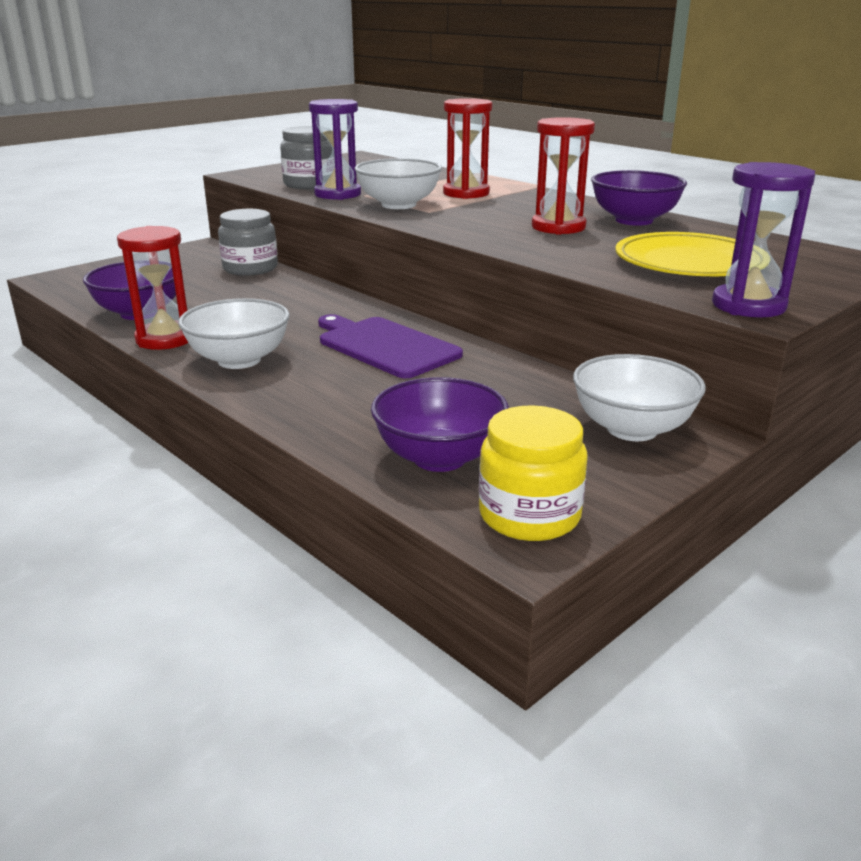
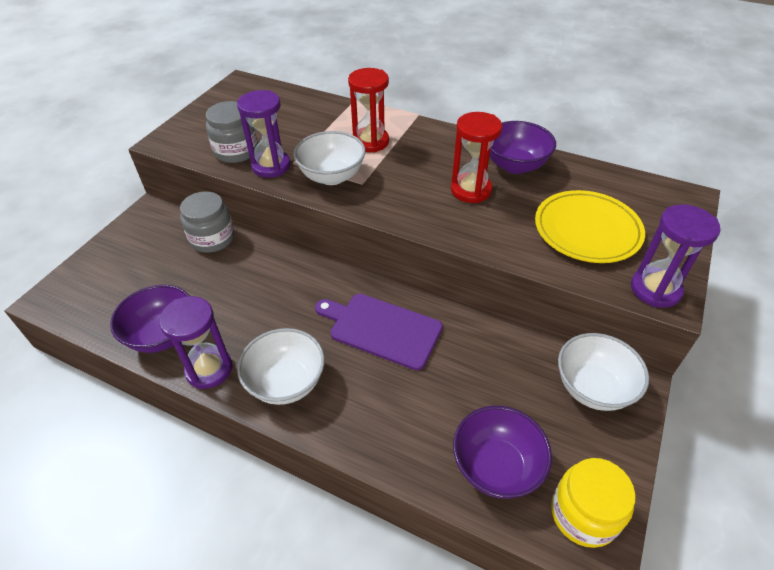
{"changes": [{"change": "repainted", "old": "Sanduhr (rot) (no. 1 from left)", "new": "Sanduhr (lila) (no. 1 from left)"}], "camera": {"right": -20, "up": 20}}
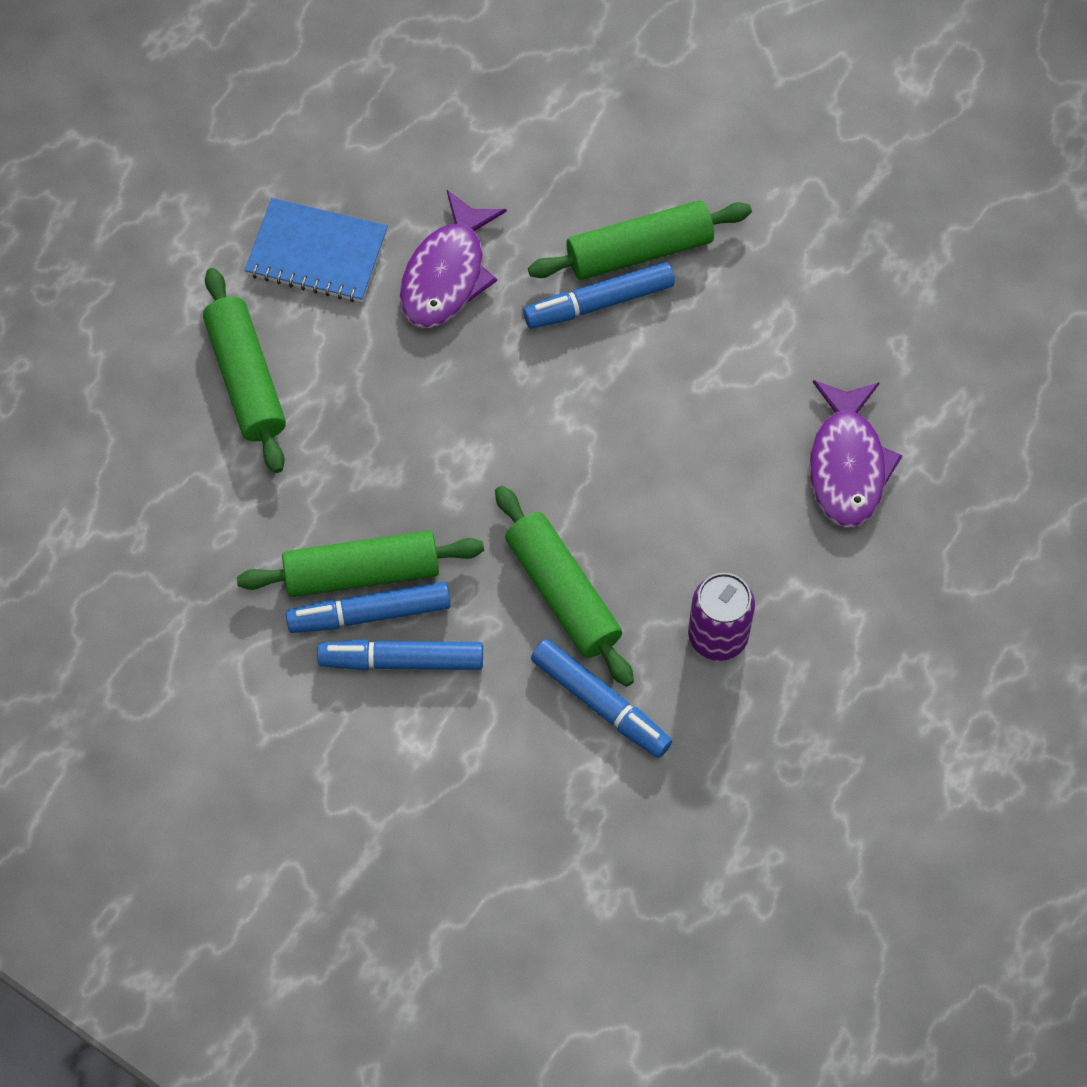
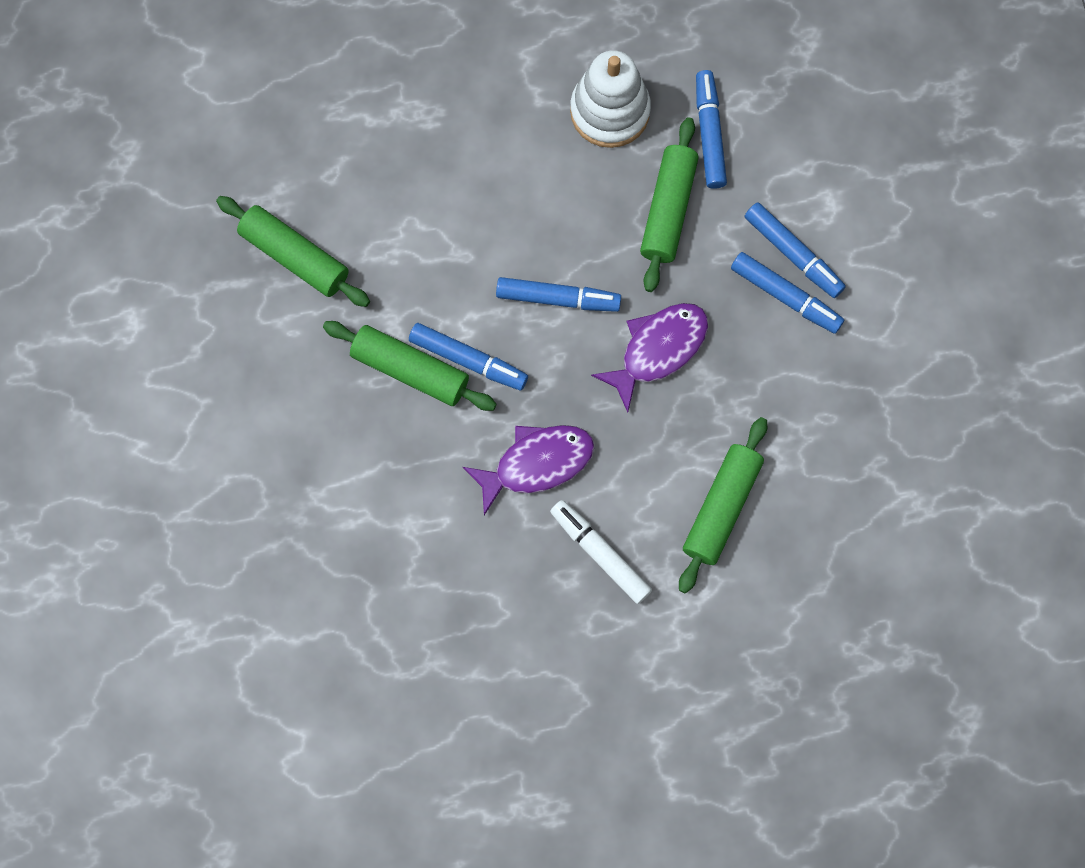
{"changes": [{"change": "shifted", "old": "Nudelholz (grün) (no. 2 from left in the first image)", "new": "Nudelholz (grün) (no. 1 from left)"}, {"change": "new", "new": "Filzstift (blau) (no. 2 from left)"}, {"change": "swapped", "old": "Notizbuch (blau)", "new": "Filzstift (weiß)"}, {"change": "swapped", "old": "Dose (lila)", "new": "Stapelspielzeug (weiß)"}, {"change": "shifted", "old": "Fisch (lila) (no. 2 from left)"}], "camera": {"right": -135, "up": 10}}
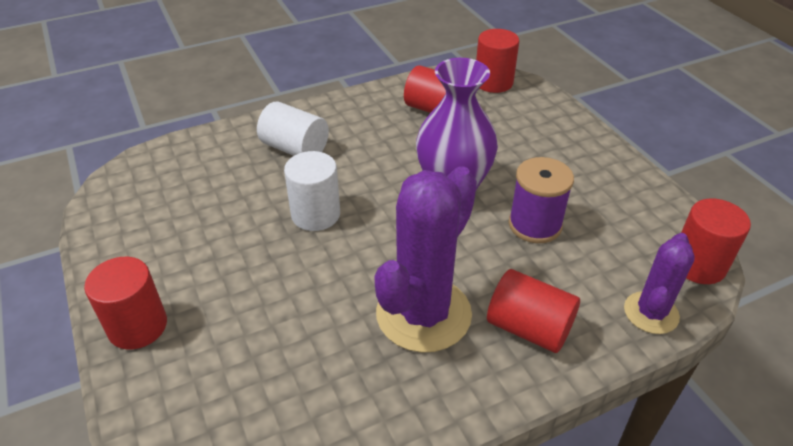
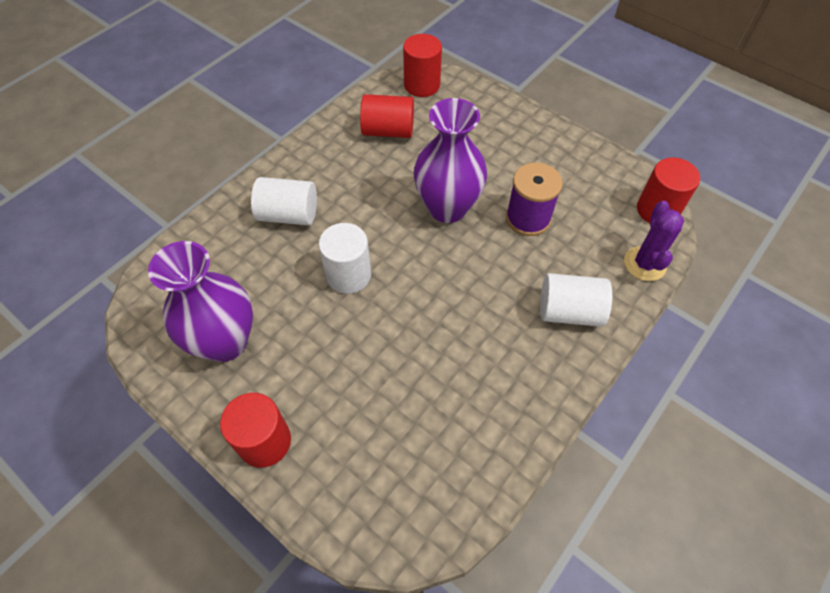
{"changes": [{"change": "new", "new": "Vase (lila) (no. 1 from left)"}, {"change": "repainted", "old": "Vollzylinder (rot) (no. 4 from left)", "new": "Vollzylinder (weiß) (no. 3 from left)"}, {"change": "gone", "old": "Kaktus (lila) (no. 1 from left)"}], "camera": {"right": -25, "up": 15}}
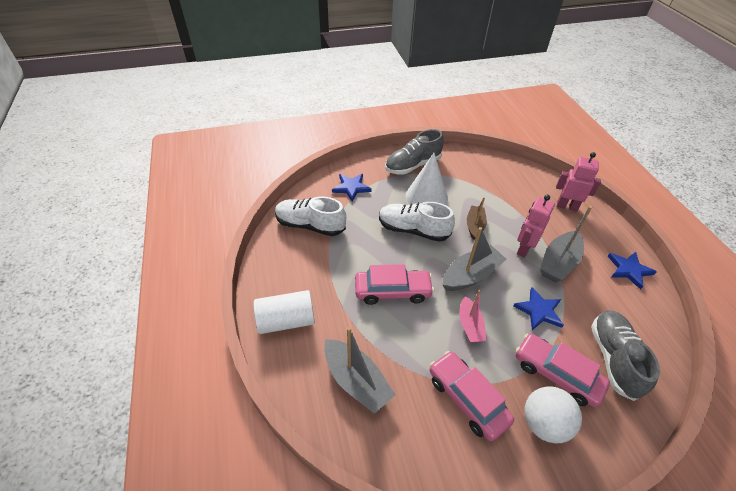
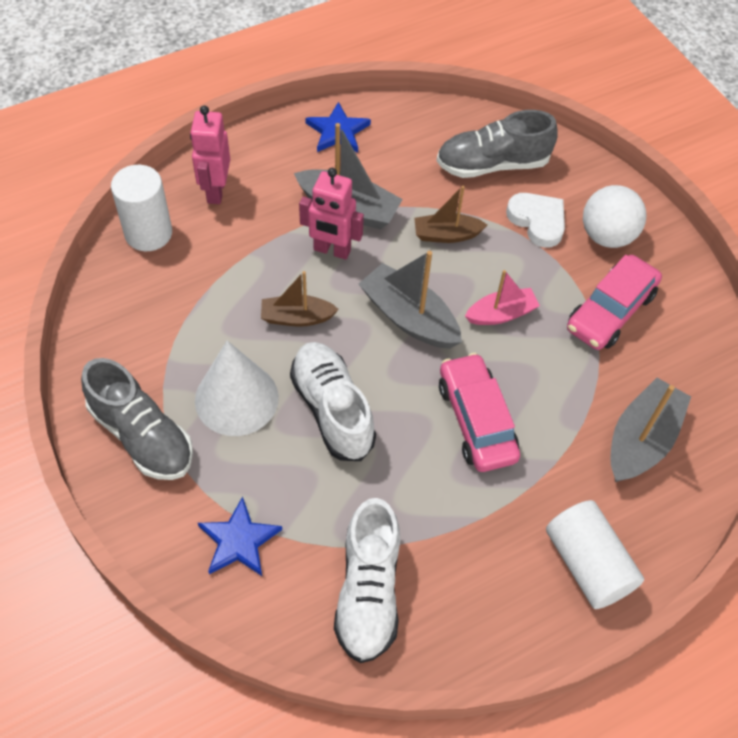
{"changes": [{"change": "new", "new": "Vollzylinder (weiß) (no. 1 from left)"}, {"change": "rotated", "old": "Schuh (weiß) (no. 2 from left in the first image)", "degrees": 150}, {"change": "swapped", "old": "Stern (blau) (no. 2 from left)", "new": "Boot (braun) (no. 2 from left)"}, {"change": "swapped", "old": "Auto (rosa) (no. 3 from left)", "new": "Herz (weiß)"}], "camera": {"right": -105, "up": 10}}
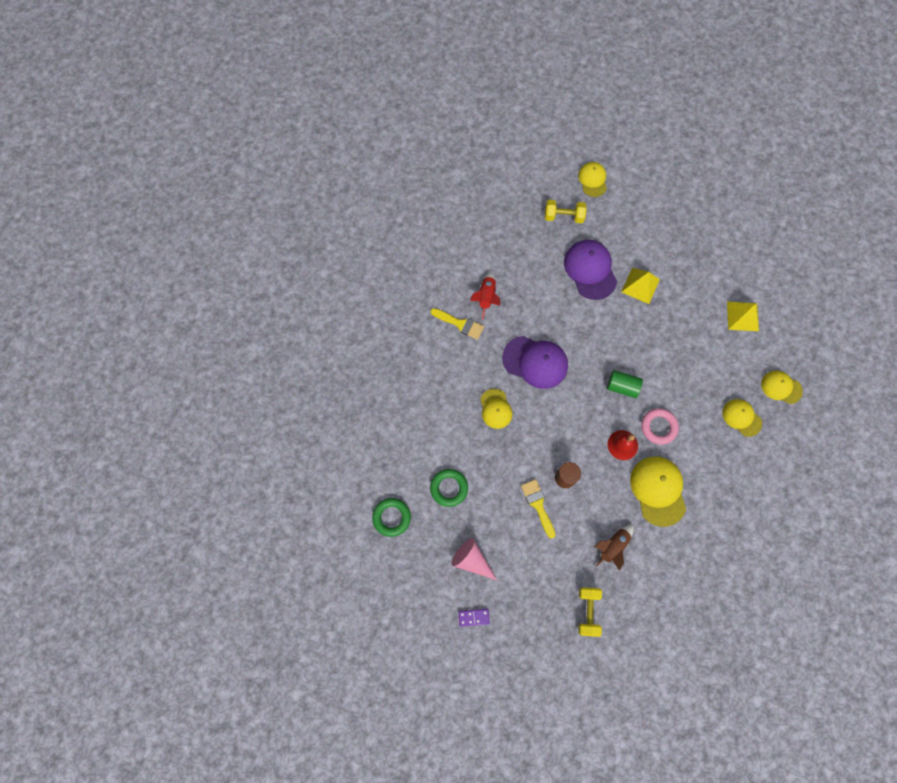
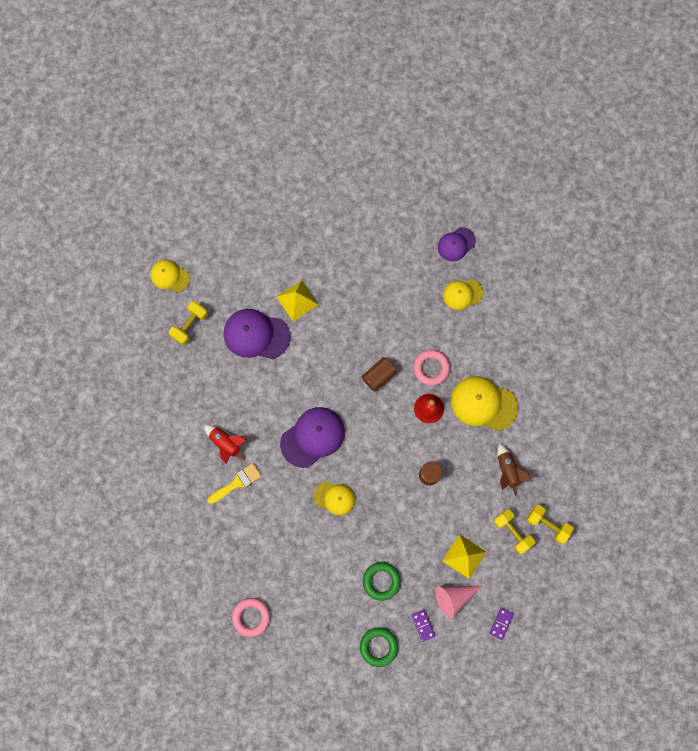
{"changes": [{"change": "new", "new": "Ring (rosa) (no. 1 from left)"}, {"change": "repainted", "old": "Vollzylinder (grün)", "new": "Vollzylinder (braun) (no. 1 from left)"}, {"change": "new", "new": "Dominostein (lila) (no. 1 from left)"}, {"change": "repainted", "old": "Kappe (gelb) (no. 5 from left)", "new": "Kappe (lila) (no. 3 from left)"}, {"change": "shifted", "old": "Pyramide (gelb) (no. 2 from left)"}, {"change": "new", "new": "Hantel (gelb) (no. 2 from left)"}, {"change": "gone", "old": "Pinsel (gelb) (no. 2 from left)"}], "camera": {"right": -60, "up": 5}}
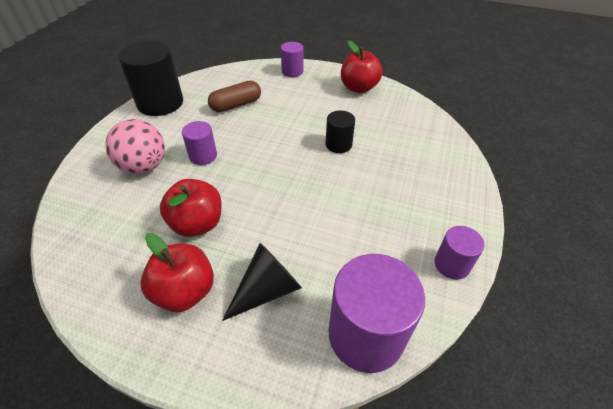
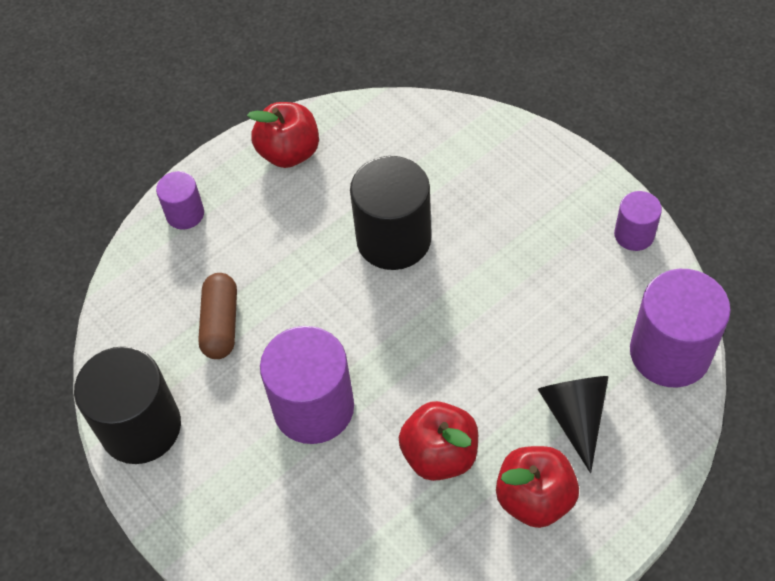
{"changes": [{"change": "scaled", "old": "Vollzylinder (lila) (no. 1 from left in the first image)", "factor": 1.89}, {"change": "scaled", "old": "Vollzylinder (schwarz) (no. 2 from left)", "factor": 1.89}, {"change": "gone", "old": "Ball (rosa)"}], "camera": {"right": -55, "up": 10}}
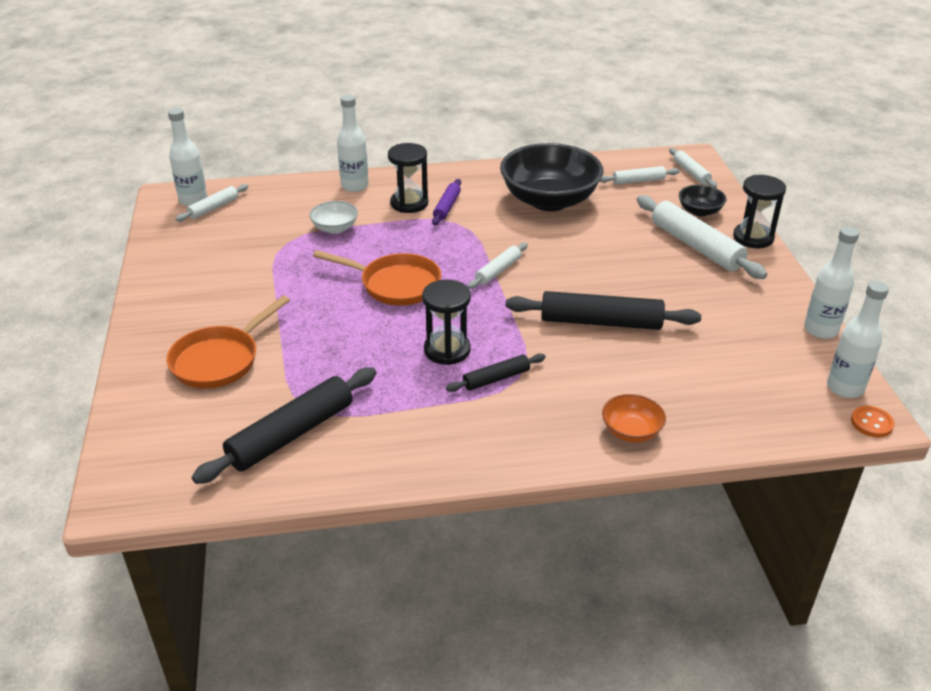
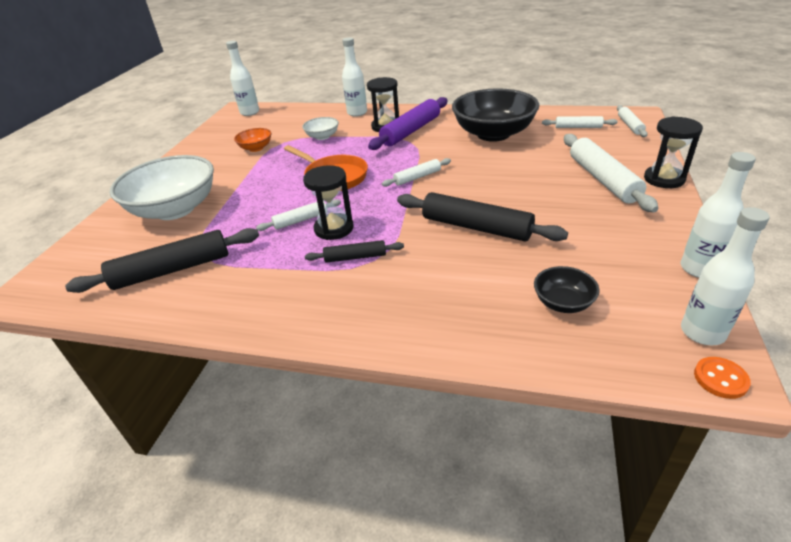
{"changes": [{"change": "swapped", "old": "Pfanne (orange) (no. 1 from left)", "new": "Schüssel (weiß) (no. 1 from left)"}, {"change": "shifted", "old": "Schüssel (orange)"}, {"change": "shifted", "old": "Nudelholz (weiß) (no. 1 from left)"}, {"change": "scaled", "old": "Nudelholz (lila)", "factor": 1.86}, {"change": "shifted", "old": "Schüssel (schwarz) (no. 2 from left)"}], "camera": {"right": 25, "up": 0}}
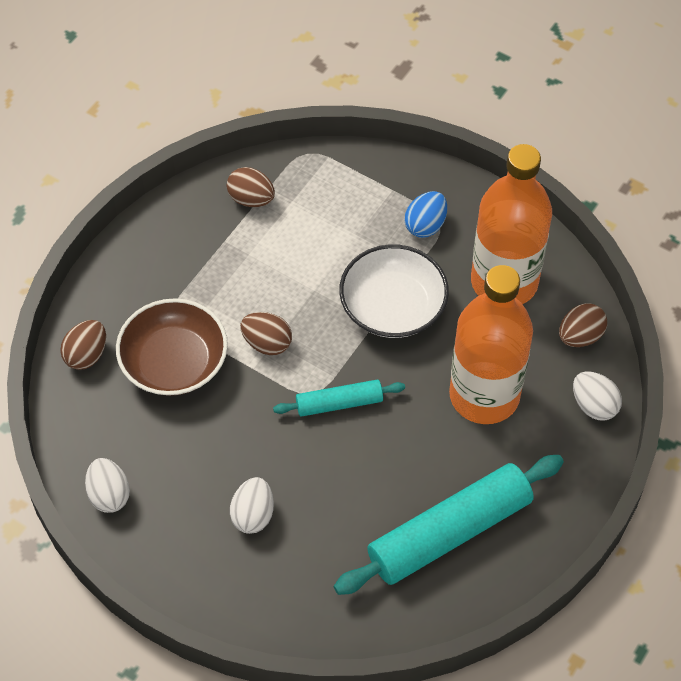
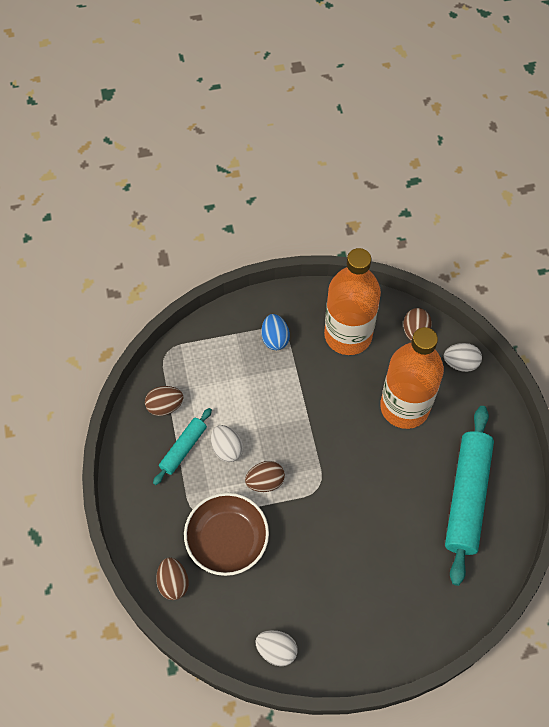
{"changes": [{"change": "shifted", "old": "Nudelholz (türkis) (no. 1 from left)"}, {"change": "shifted", "old": "Ei (weiß) (no. 2 from left in the first image)", "new": "Ei (weiß) (no. 1 from left)"}, {"change": "gone", "old": "Schüssel (weiß)"}], "camera": {"right": -45, "up": 5}}
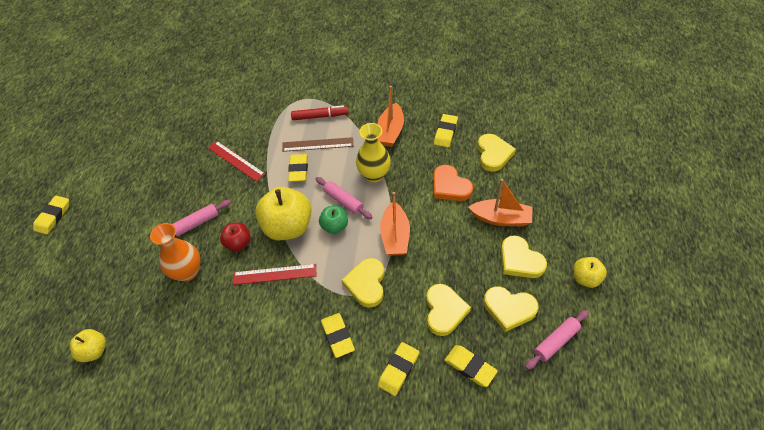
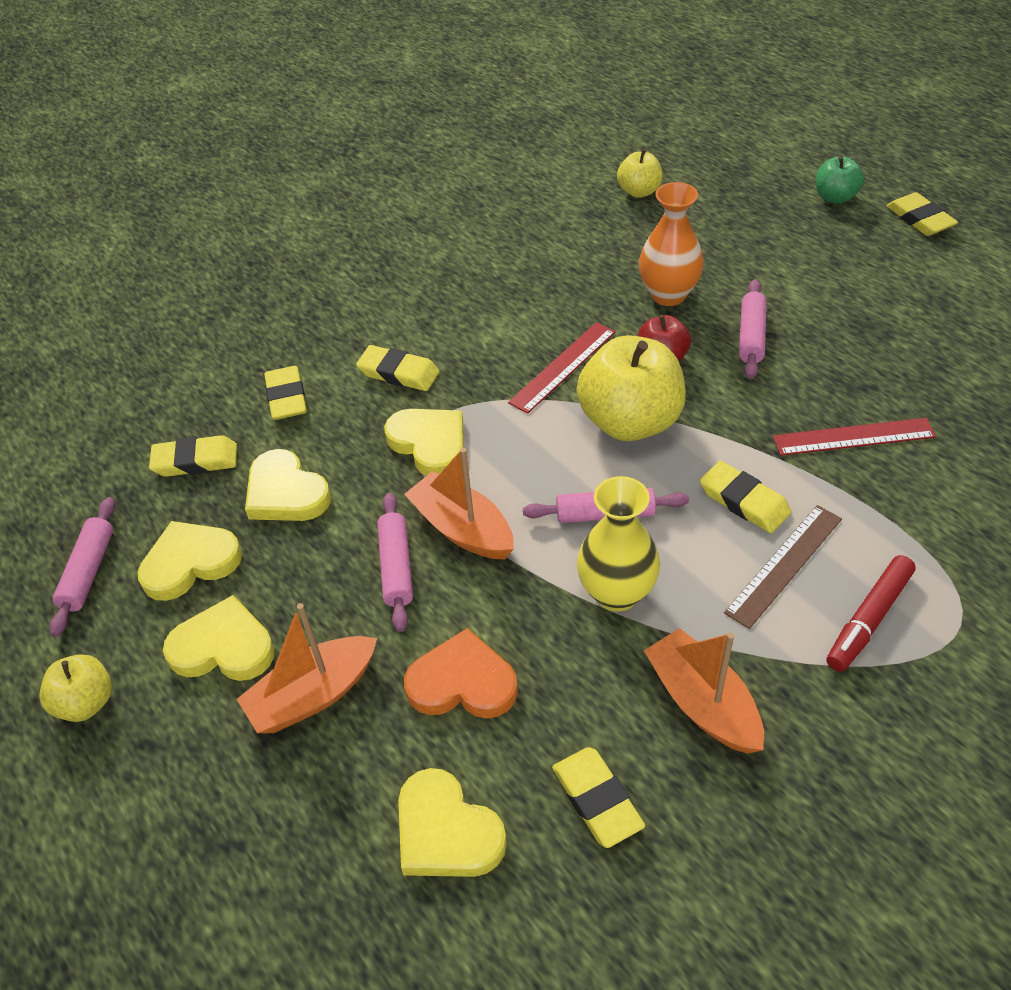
{"changes": [{"change": "new", "new": "Nudelholz (rosa) (no. 2 from left)"}, {"change": "shifted", "old": "Apfel (grün)"}], "camera": {"right": 135, "up": -5}}
